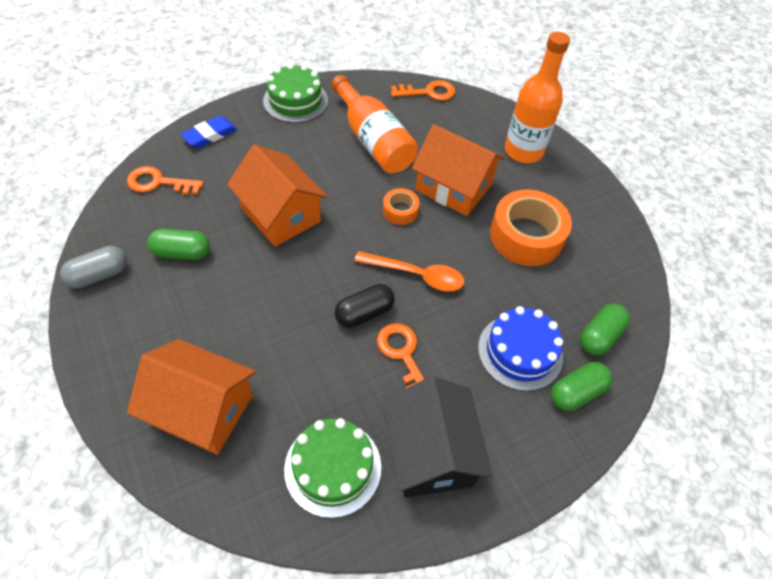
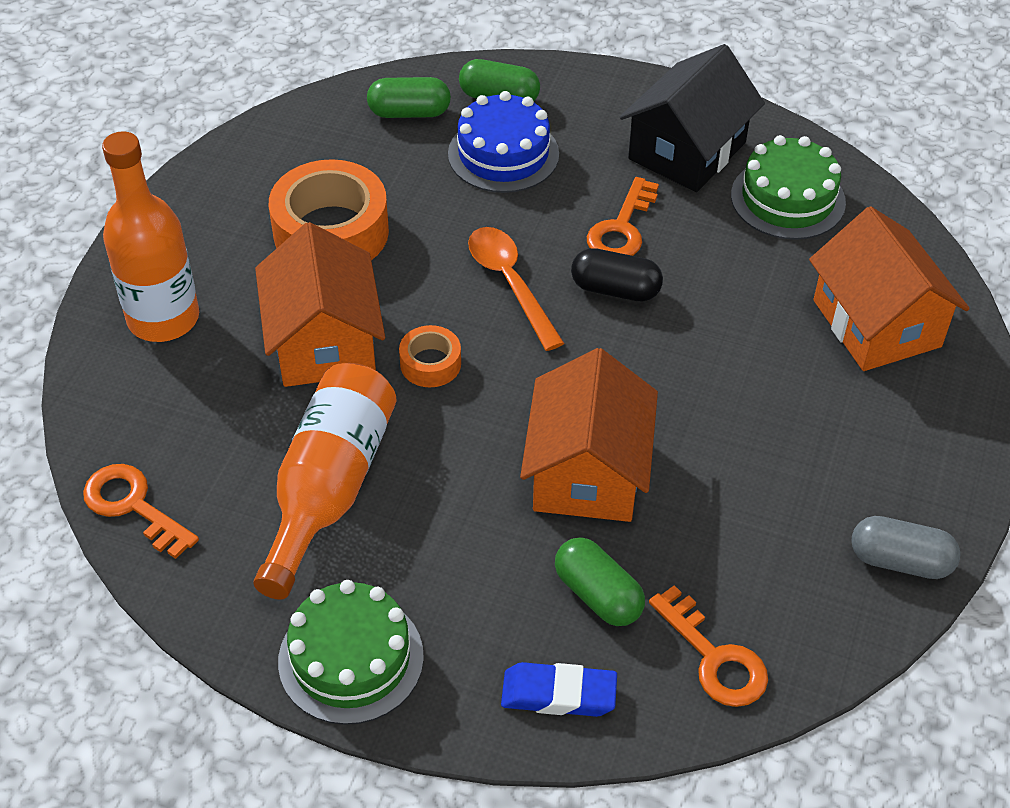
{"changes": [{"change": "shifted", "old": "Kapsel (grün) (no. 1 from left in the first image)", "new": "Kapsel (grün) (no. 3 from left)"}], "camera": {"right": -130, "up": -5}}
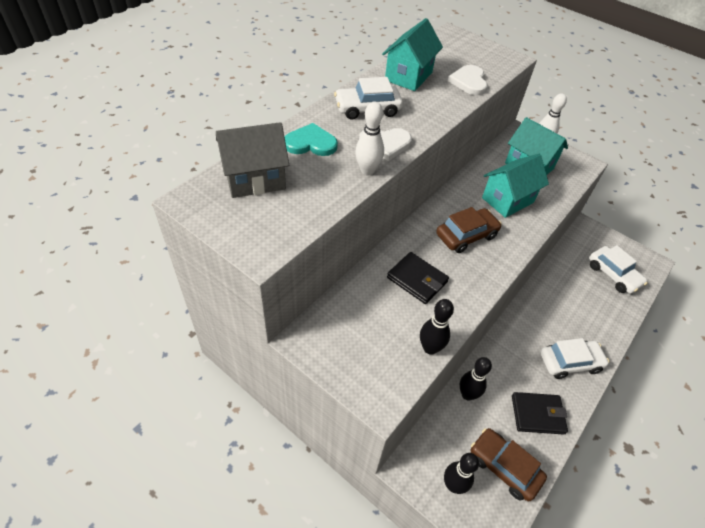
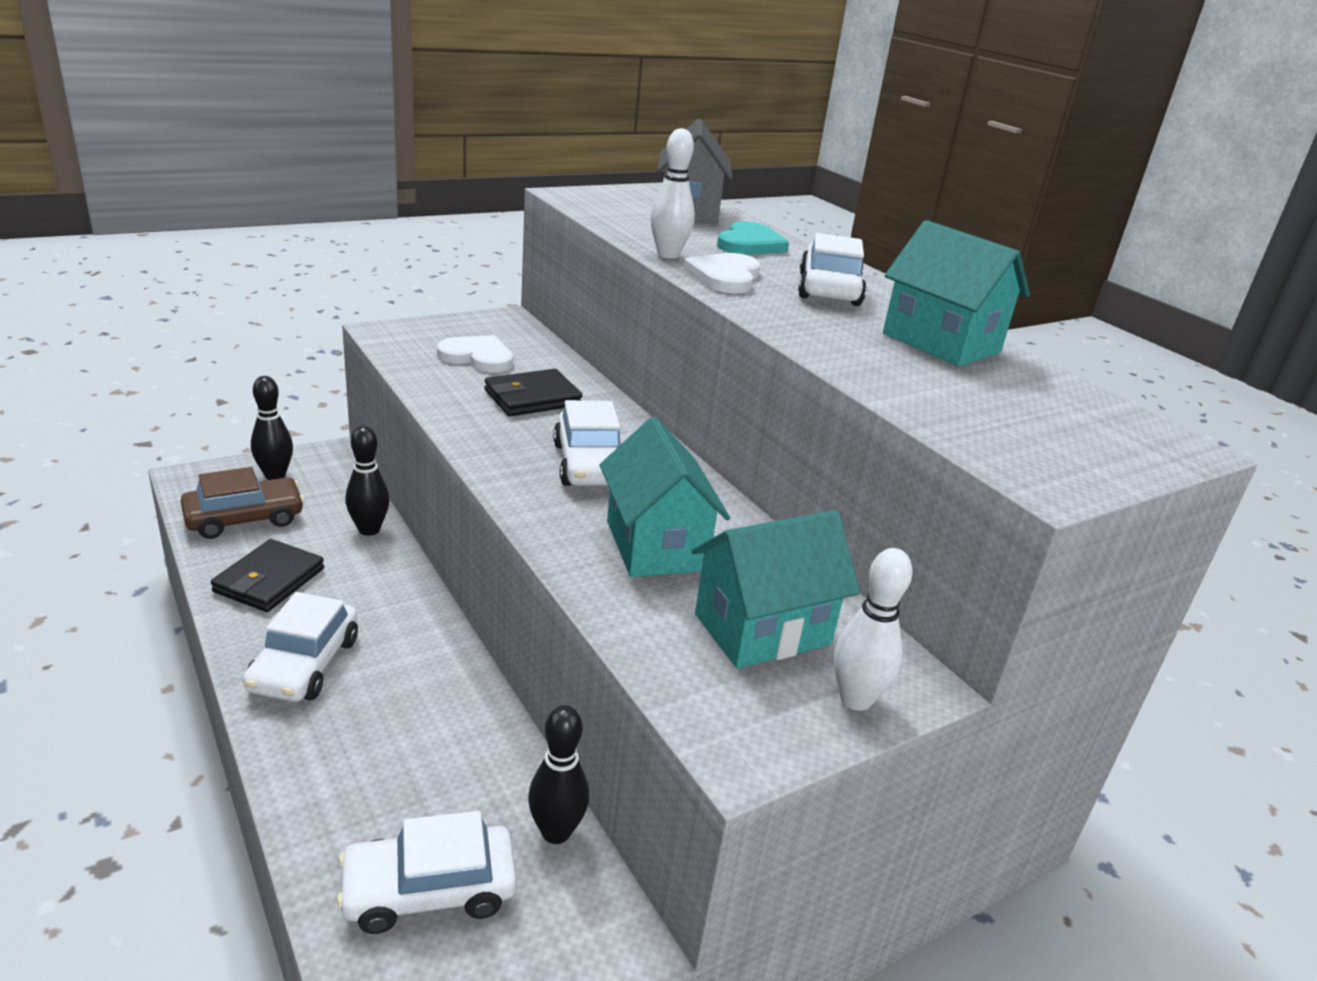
{"changes": [{"change": "shifted", "old": "Herz (weiß) (no. 2 from left in the first image)", "new": "Herz (weiß) (no. 1 from left)"}, {"change": "shifted", "old": "Bowlingkegel (schwarz) (no. 1 from left in the first image)", "new": "Bowlingkegel (schwarz) (no. 3 from left)"}, {"change": "repainted", "old": "Auto (braun) (no. 1 from left)", "new": "Auto (weiß) (no. 3 from left)"}], "camera": {"right": 110, "up": -20}}
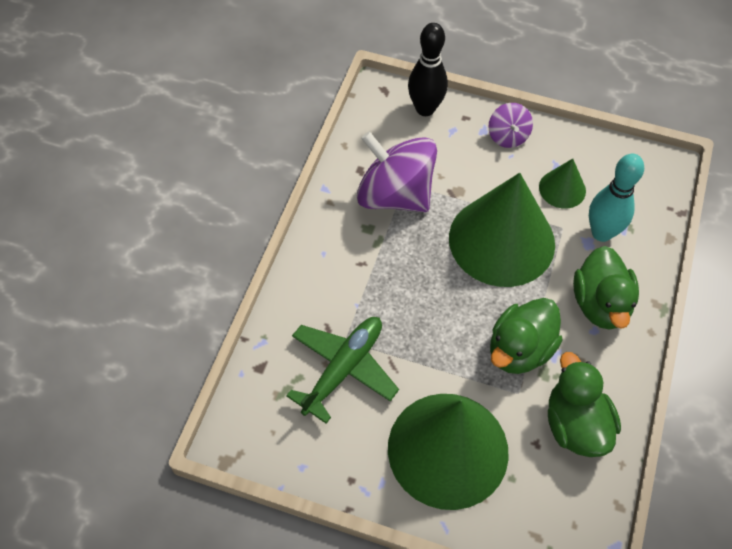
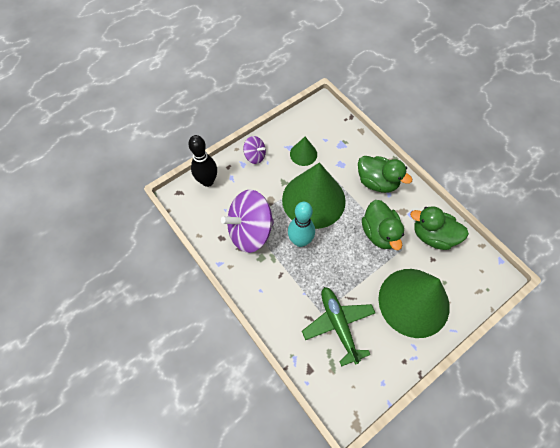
{"changes": [{"change": "shifted", "old": "Bowlingkegel (türkis)"}], "camera": {"right": -55, "up": 5}}
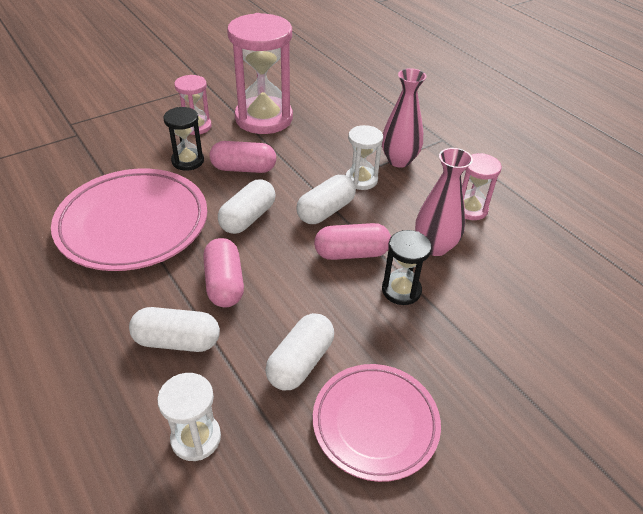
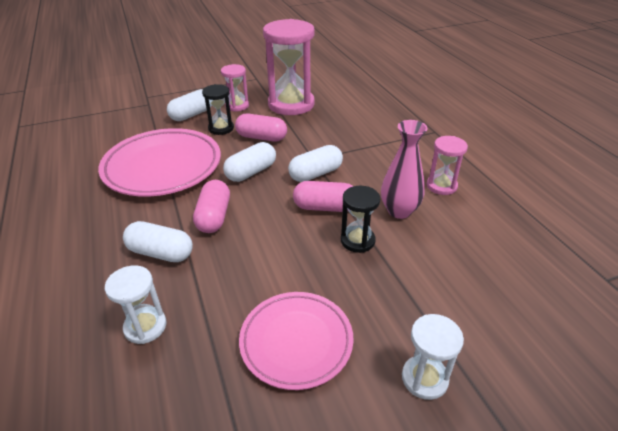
{"changes": [{"change": "shifted", "old": "Kapsel (weiß) (no. 3 from left in the first image)", "new": "Kapsel (weiß) (no. 2 from left)"}, {"change": "shifted", "old": "Sanduhr (weiß) (no. 2 from left)"}, {"change": "gone", "old": "Vase (rosa) (no. 1 from left)"}], "camera": {"right": 15, "up": -5}}
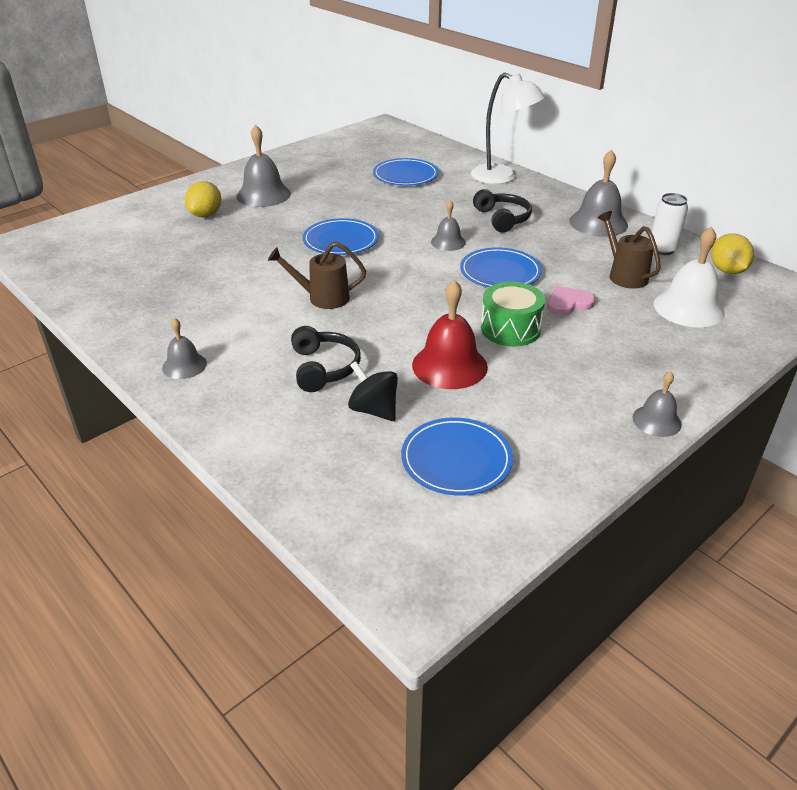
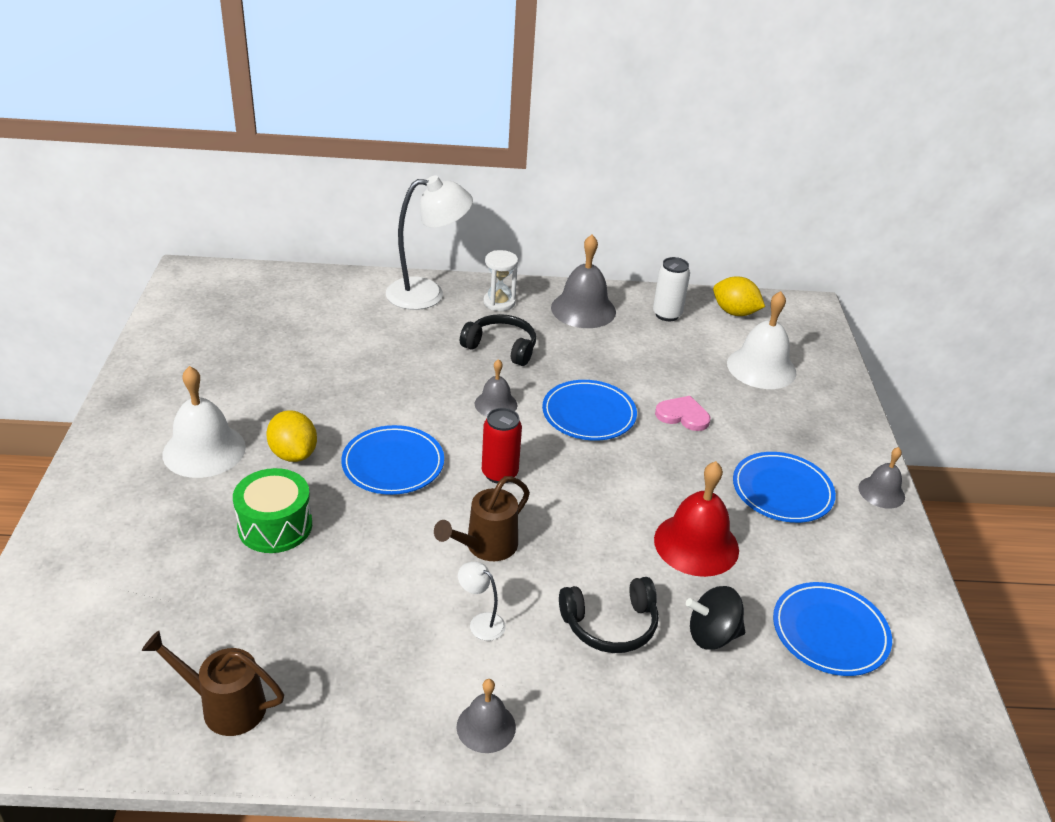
{"changes": [{"change": "shifted", "old": "Gießkanne (braun) (no. 2 from left in the first image)", "new": "Gießkanne (braun) (no. 1 from left)"}, {"change": "repainted", "old": "Glocke (grau) (no. 2 from left)", "new": "Glocke (weiß) (no. 1 from left)"}, {"change": "shifted", "old": "Trommel (grün)"}, {"change": "shifted", "old": "Zitrone (gelb) (no. 1 from left)"}, {"change": "new", "new": "Lampe (weiß) (no. 2 from left)"}, {"change": "new", "new": "Dose (rot)"}, {"change": "new", "new": "Sanduhr (weiß)"}, {"change": "rotated", "old": "Kopfhörer (schwarz) (no. 1 from left in the first image)", "degrees": 135}, {"change": "rotated", "old": "Herz (rosa)", "degrees": 90}, {"change": "shifted", "old": "Teller (blau) (no. 2 from left in the first image)", "new": "Teller (blau) (no. 3 from left)"}], "camera": {"right": -50, "up": 0}}
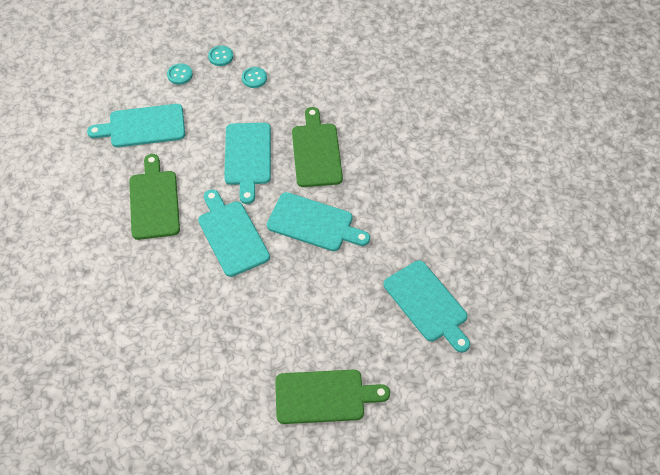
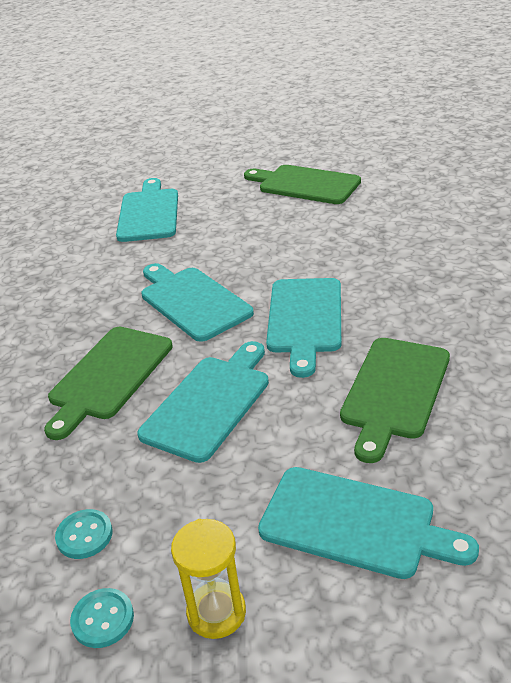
{"changes": [{"change": "swapped", "old": "Knopf (türkis) (no. 1 from left)", "new": "Sanduhr (gelb)"}], "camera": {"right": -145, "up": -20}}
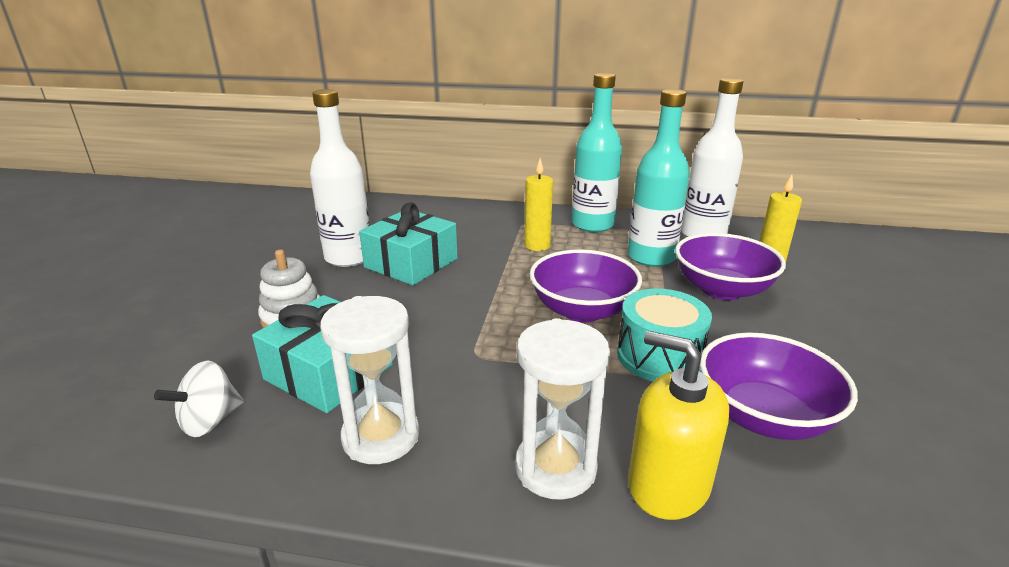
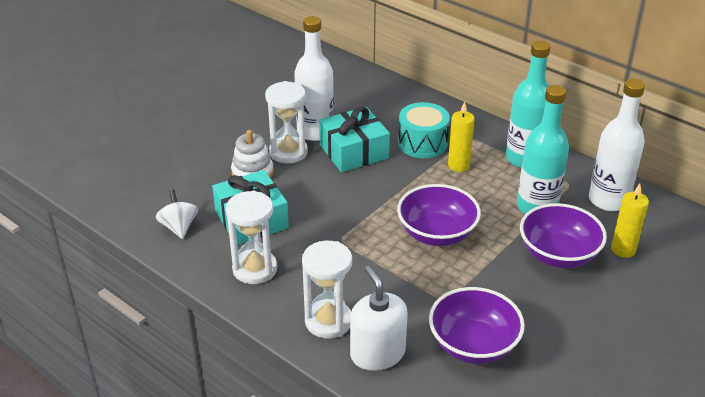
{"changes": [{"change": "rotated", "old": "Kreisel (weiß)", "degrees": 90}, {"change": "new", "new": "Sanduhr (weiß) (no. 2 from left)"}, {"change": "repainted", "old": "Seifenspender (gelb)", "new": "Seifenspender (weiß)"}, {"change": "shifted", "old": "Trommel (türkis)"}], "camera": {"right": 30, "up": 10}}
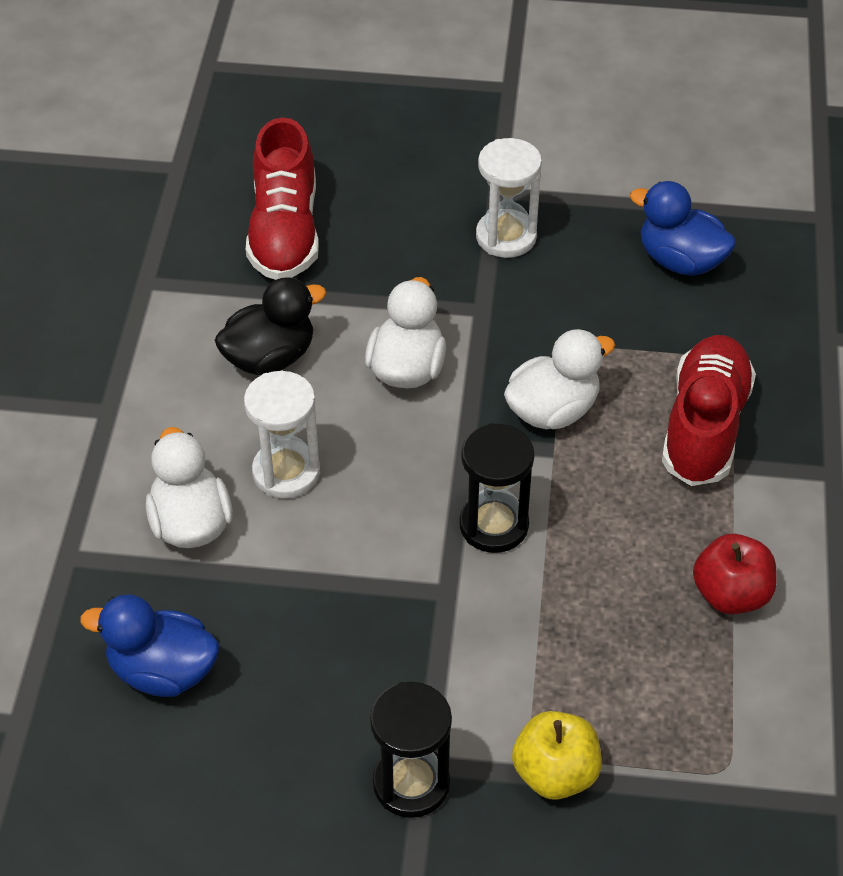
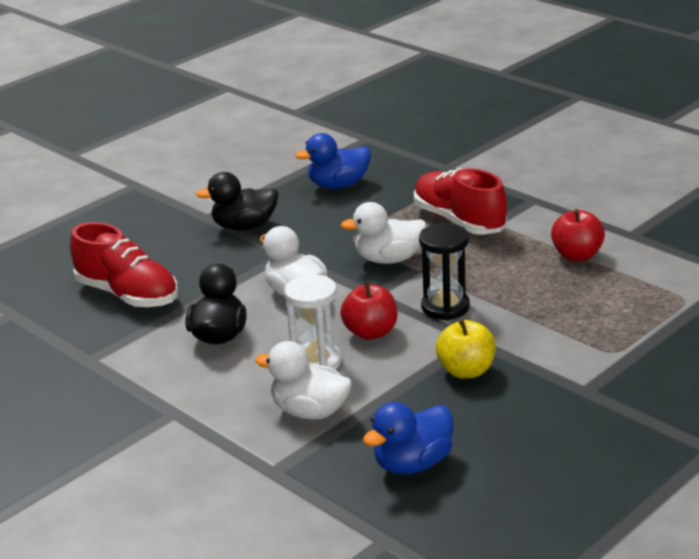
{"changes": [{"change": "swapped", "old": "Sanduhr (weiß) (no. 2 from left)", "new": "Ente (schwarz) (no. 2 from left)"}, {"change": "rotated", "old": "Ente (weiß) (no. 3 from left)", "degrees": -105}, {"change": "new", "new": "Apfel (rot) (no. 1 from left)"}, {"change": "shifted", "old": "Apfel (gelb)"}, {"change": "gone", "old": "Sanduhr (schwarz) (no. 1 from left)"}], "camera": {"right": -50, "up": -20}}
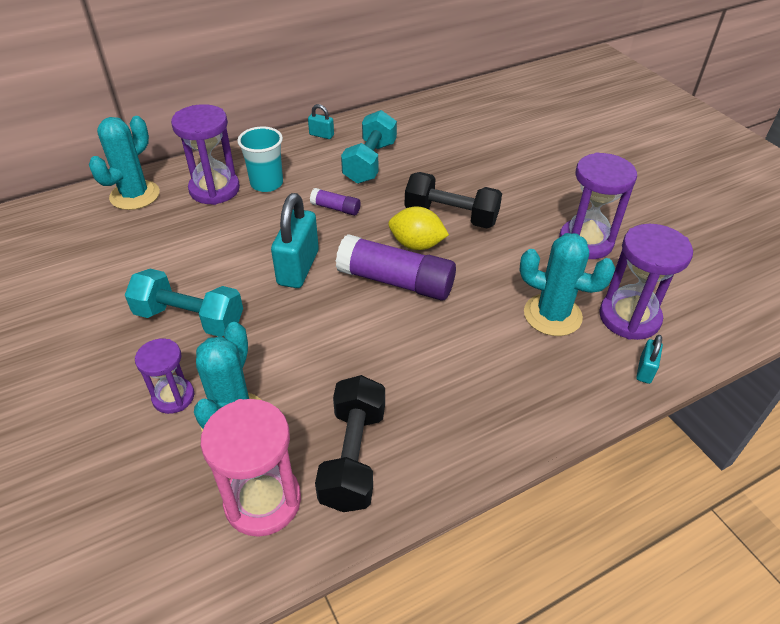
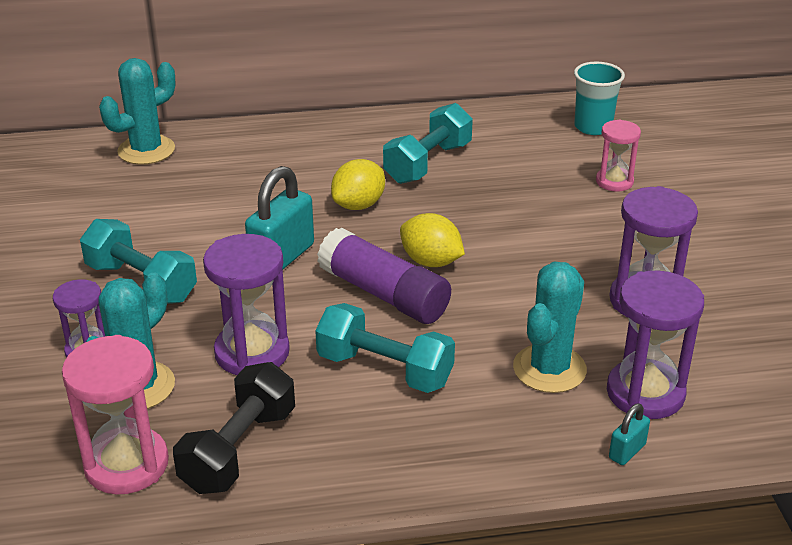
{"changes": [{"change": "shifted", "old": "Sanduhr (lila) (no. 2 from left)"}, {"change": "new", "new": "Hantel (türkis) (no. 2 from left)"}, {"change": "swapped", "old": "Klebestift (lila) (no. 1 from left)", "new": "Zitrone (gelb) (no. 1 from left)"}, {"change": "rotated", "old": "Kaktus (türkis) (no. 3 from left)", "degrees": 75}, {"change": "shifted", "old": "Becher (türkis)"}, {"change": "new", "new": "Sanduhr (rosa) (no. 2 from left)"}, {"change": "gone", "old": "Vorhängeschloss (türkis) (no. 2 from left)"}, {"change": "gone", "old": "Hantel (schwarz) (no. 2 from left)"}], "camera": {"right": 20, "up": -10}}
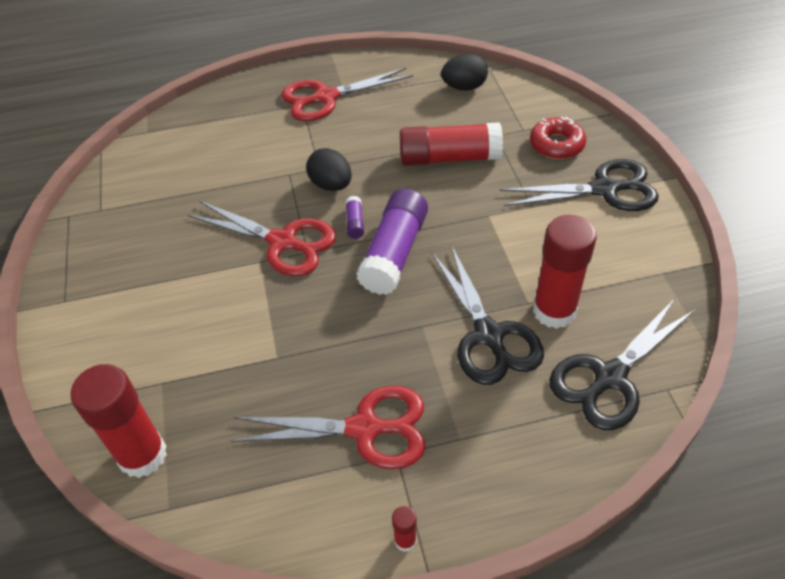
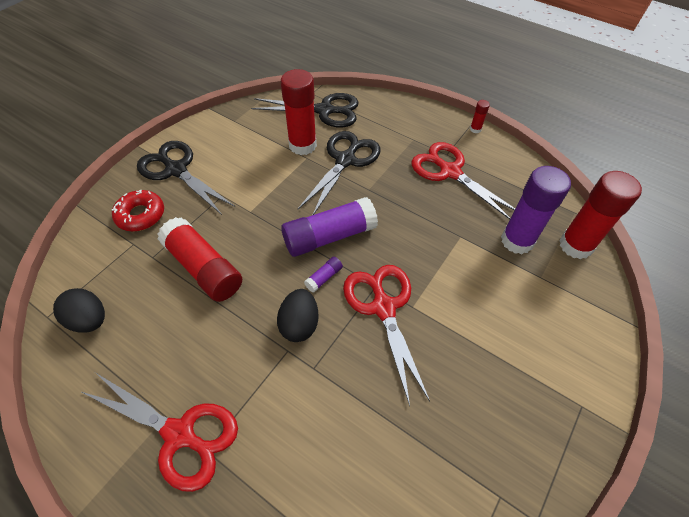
{"changes": [{"change": "new", "new": "Klebestift (lila) (no. 3 from left)"}], "camera": {"right": -135, "up": 5}}
